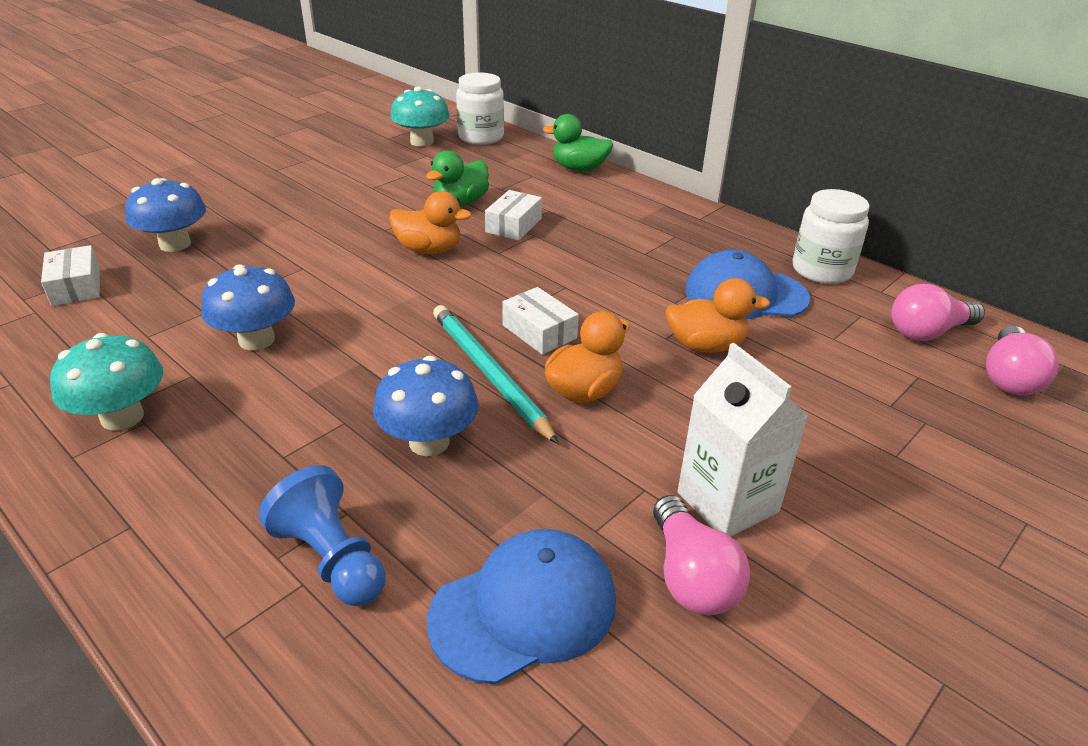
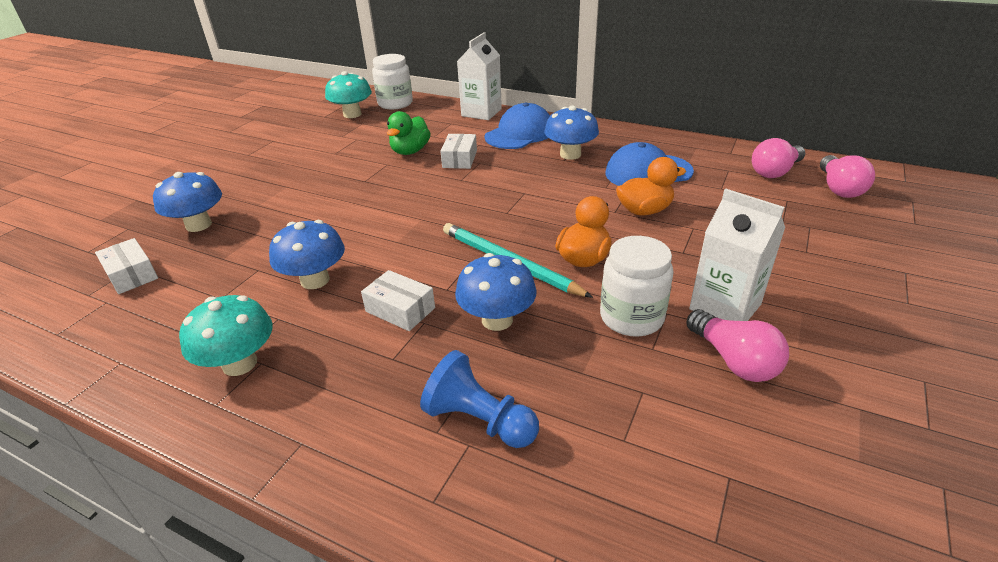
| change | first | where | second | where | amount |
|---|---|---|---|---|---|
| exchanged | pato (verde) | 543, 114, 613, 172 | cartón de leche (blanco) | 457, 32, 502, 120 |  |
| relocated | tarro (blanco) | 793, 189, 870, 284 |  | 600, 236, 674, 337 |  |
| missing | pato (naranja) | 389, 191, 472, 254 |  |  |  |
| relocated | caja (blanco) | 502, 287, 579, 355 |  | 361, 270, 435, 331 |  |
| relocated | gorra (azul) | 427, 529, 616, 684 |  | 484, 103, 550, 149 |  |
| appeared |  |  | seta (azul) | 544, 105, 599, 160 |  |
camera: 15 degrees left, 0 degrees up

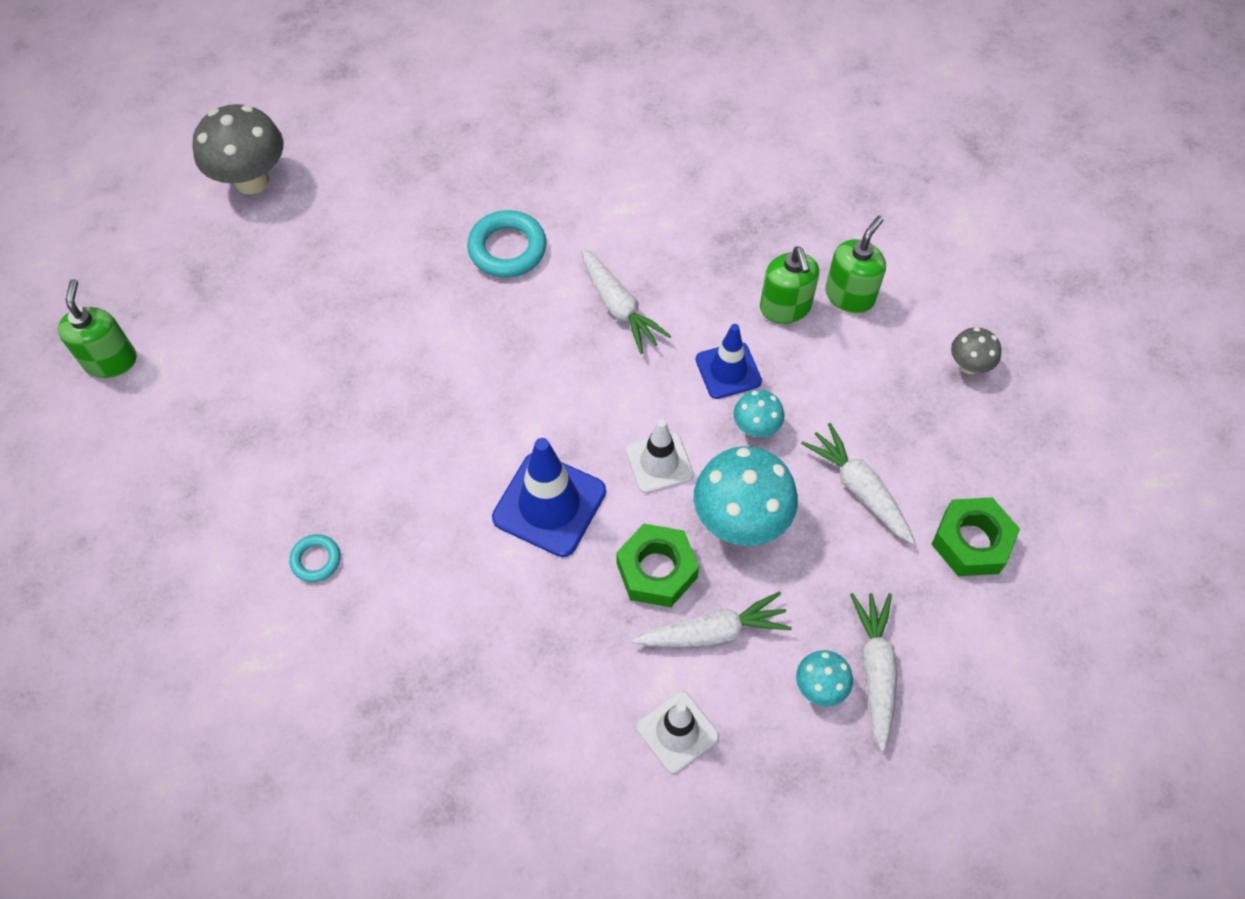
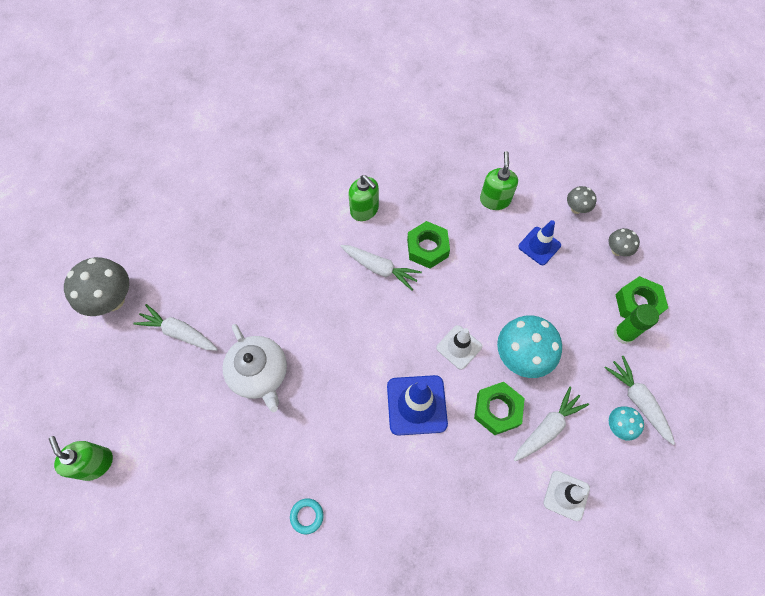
| change | first | where | second | where | amount |
|---|---|---|---|---|---|
| missing | anillo (turquesa) | 467, 210, 547, 278 |  |  |  |
| relocated | dispensador de jabón (verde) | 760, 246, 819, 324 |  | 348, 175, 379, 221 |  |
| relocated | cono de tráfico (azul) | 696, 324, 762, 399 |  | 518, 220, 561, 265 |  |
| missing | seta (turquesa) | 734, 390, 784, 437 |  |  |  |
| relocated | zanahoria (blanco) | 801, 423, 915, 544 |  | 133, 304, 218, 351 |  |
| appeared |  |  | tuerca (verde) | 407, 221, 450, 269 |  |
| appeared |  |  | seta (gris) | 608, 228, 640, 256 |  |
| appeared |  |  | barra de pegamento (verde) | 613, 304, 659, 344 |  |
| appeared |  |  | tetera (blanco) | 222, 324, 287, 412 |  |
camera: 30 degrees left, 5 degrees up

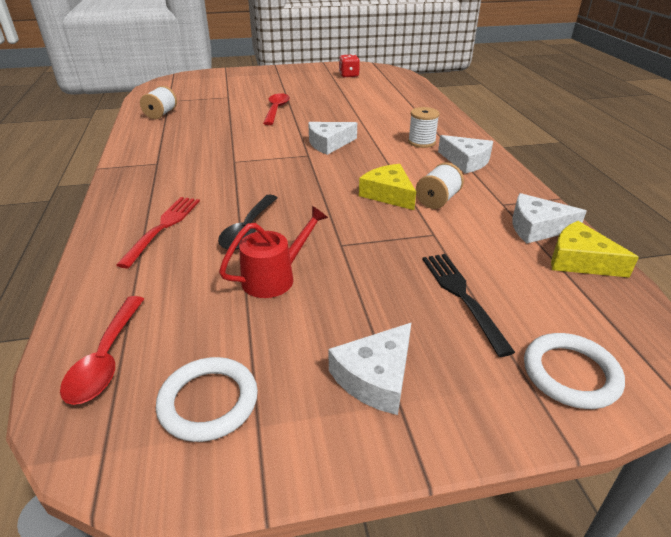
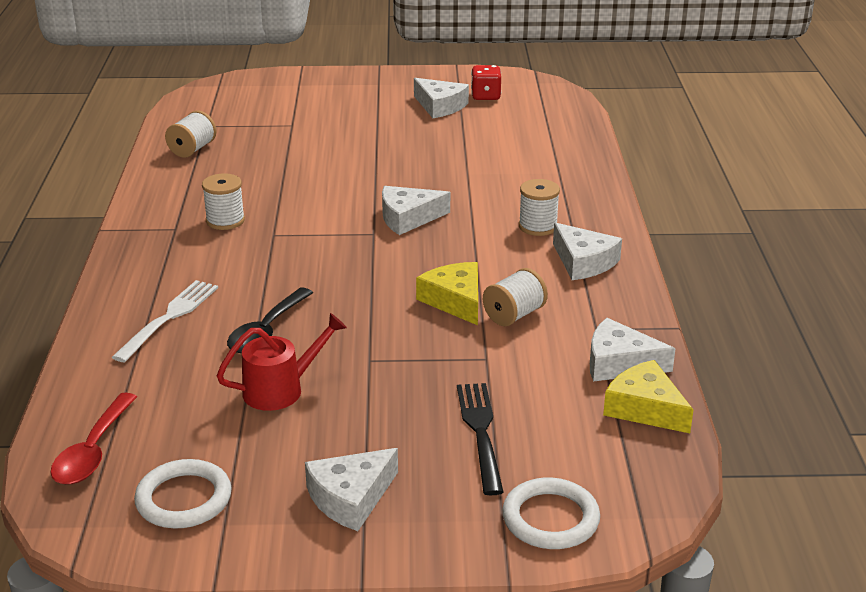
| change | first | where | second | where | amount |
|---|---|---|---|---|---|
| missing | cuchara (rojo) | 263, 93, 290, 125 |  |  |  |
| colour | tenedor (rojo) | 116, 197, 200, 268 | tenedor (blanco) | 112, 280, 218, 362 |  |
| appeared |  |  | queso (blanco) | 414, 78, 469, 118 |  |
| appeared |  |  | carrete (blanco) | 202, 173, 245, 230 |  |
camera: 10 degrees right, 5 degrees down

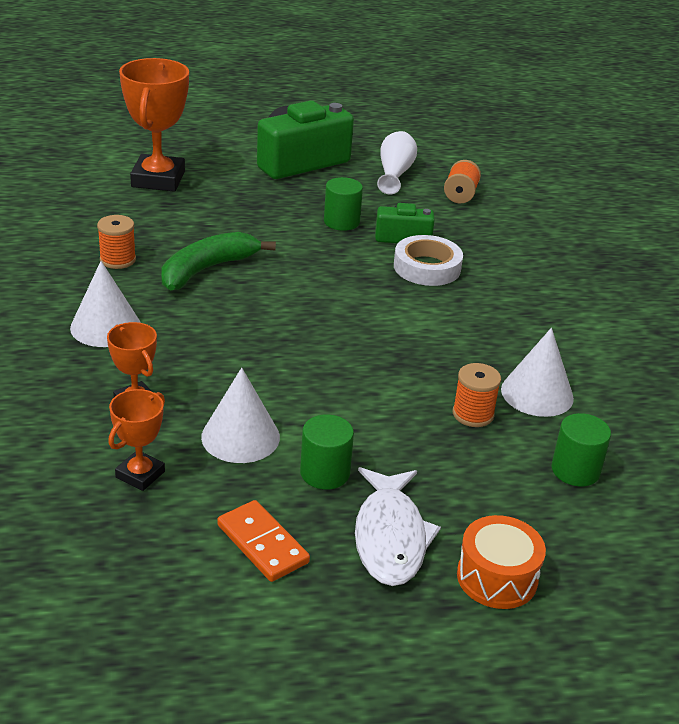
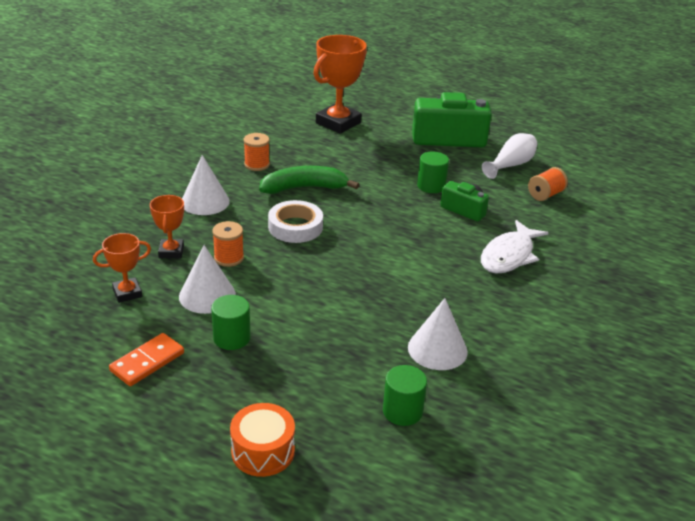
| change | first | where | second | where | amount |
|---|---|---|---|---|---|
| relocated | cinta adhesiva (blanco) | 394, 235, 463, 286 |  | 268, 200, 323, 243 |  |
| relocated | carrete (naranja) | 453, 363, 501, 427 |  | 212, 221, 244, 267 |  |
| relocated | pez (blanco) | 355, 467, 441, 586 |  | 481, 220, 548, 273 |  |
| spun | ficha de dominó (naranja) | 217, 500, 310, 582 |  | 109, 333, 184, 386 | 45 degrees clockwise |
camera: 35 degrees right, 0 degrees up

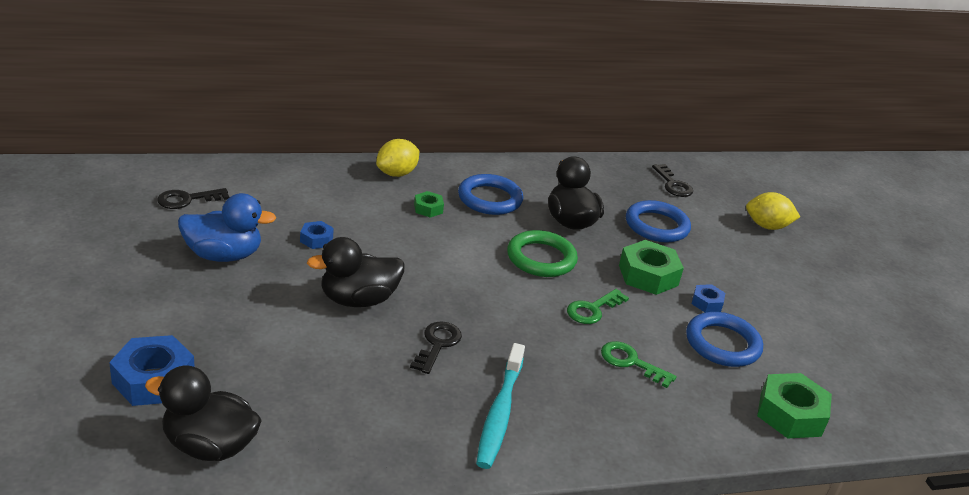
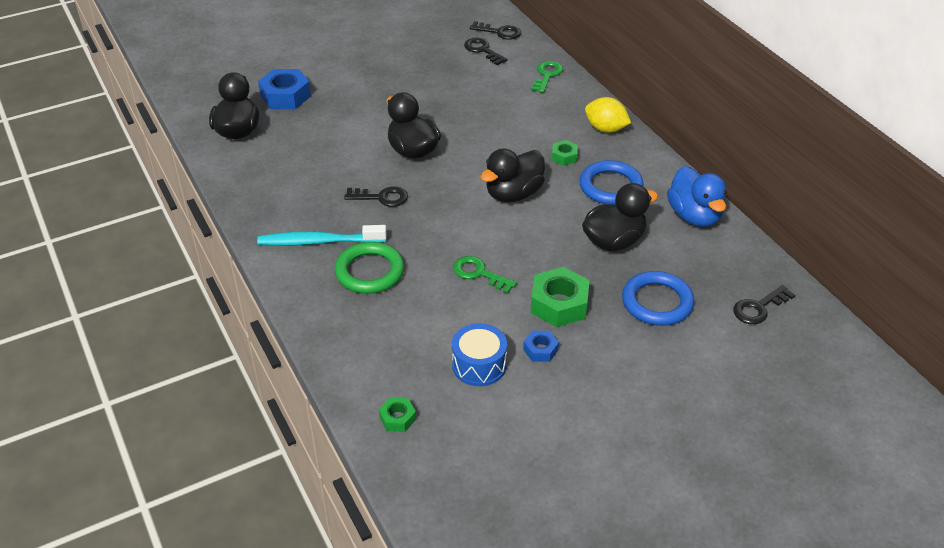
| change | first | where | second | where | amount |
|---|---|---|---|---|---|
| missing | limón (amarillo) | 746, 192, 800, 230 |  |  |  |
| relocated | pato (azul) | 178, 193, 276, 262 |  | 667, 166, 727, 227 |  |
| missing | tuerca (azul) | 300, 221, 334, 249 |  |  |  |
| relocated | anillo (verde) | 507, 230, 578, 277 |  | 335, 242, 404, 294 |  |
| exchanged | anillo (azul) | 686, 312, 763, 367 | tambor (azul) | 452, 323, 507, 386 |  |
| relocated | llave (verde) | 601, 341, 677, 388 |  | 531, 61, 563, 93 |  |
| size | tuerca (verde) | 757, 373, 832, 438 |  | 379, 397, 416, 432 | x0.53 |
| appeared |  |  | llave (negro) | 470, 21, 521, 40 |  |
| appeared |  |  | pato (negro) | 481, 148, 545, 202 |  |
camera: 80 degrees right, 10 degrees up

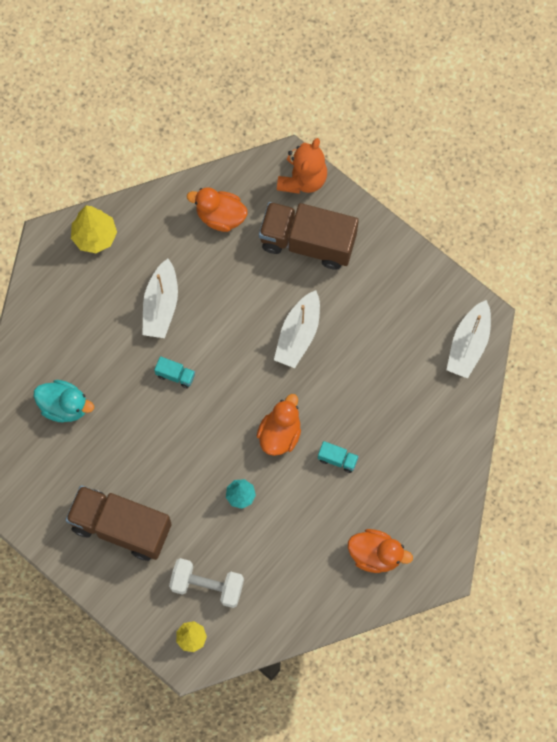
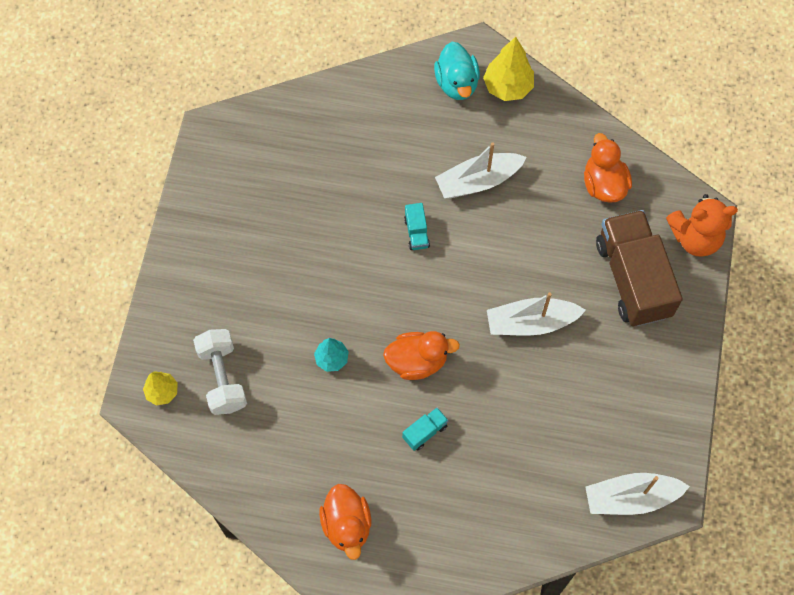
| change | first | where | second | where | amount |
|---|---|---|---|---|---|
| relocated | pato (turquesa) | 33, 380, 94, 422 |  | 434, 42, 480, 100 |  |
| spun | camión (turquesa) | 318, 441, 359, 473 |  | 402, 407, 448, 451 | 120 degrees counterclockwise |
| missing | camión (marrón) | 65, 485, 172, 561 |  |  |  |
camera: 60 degrees right, 5 degrees down

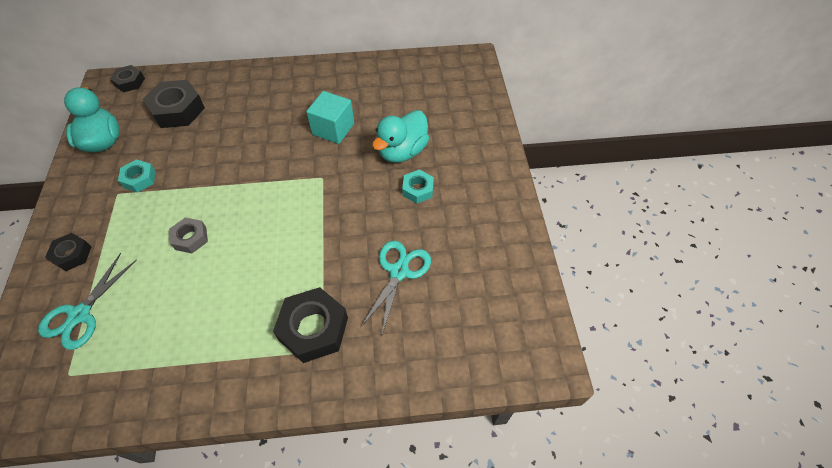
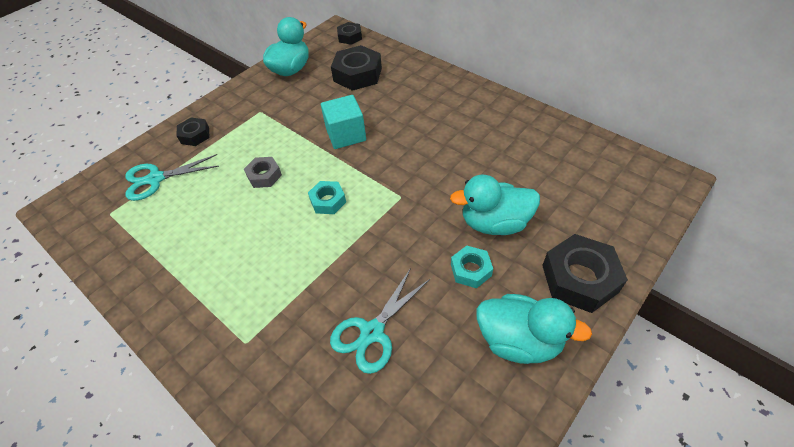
| change | first | where | second | where | amount |
|---|---|---|---|---|---|
| relocated | cubo (turquesa) | 306, 91, 354, 144 |  | 321, 95, 366, 149 |  |
| relocated | tuerca (turquesa) | 118, 159, 156, 193 |  | 308, 181, 346, 214 |  |
| spun | tijeras (turquesa) | 361, 241, 431, 334 |  | 330, 268, 430, 374 | 150 degrees clockwise |
| relocated | tuerca (negro) | 273, 287, 348, 363 |  | 542, 234, 628, 313 |  |
| appeared |  |  | pato (turquesa) | 477, 294, 592, 364 |  |
camera: 50 degrees right, 5 degrees down

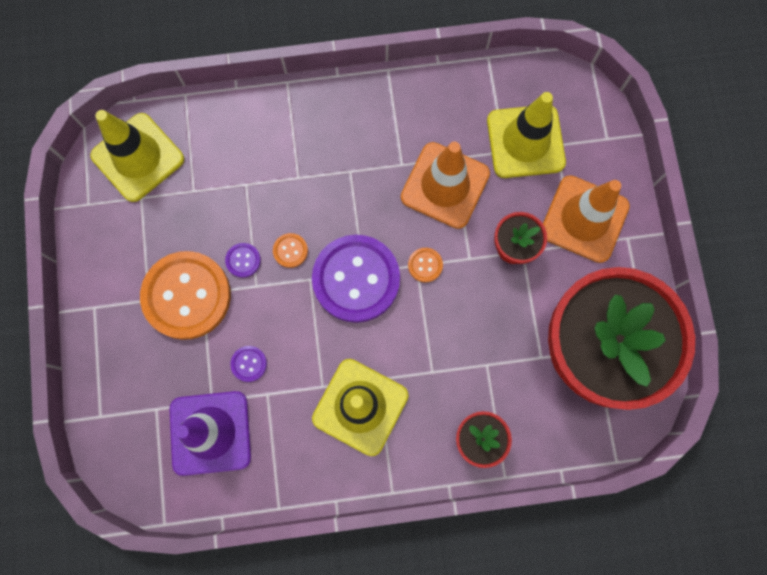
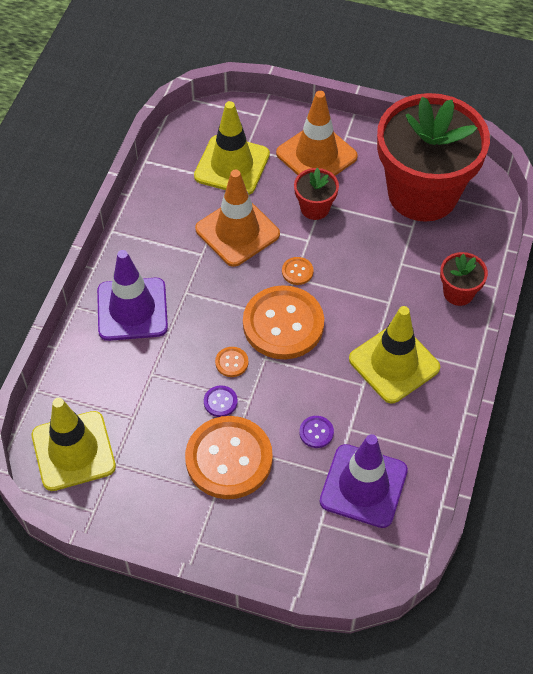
| change | first | where | second | where | amount |
|---|---|---|---|---|---|
| colour | botón (morado) | 312, 235, 400, 323 | botón (naranja) | 243, 285, 324, 359 |  |
| appeared |  |  | cono de tráfico (morado) | 97, 250, 168, 341 |  |
camera: 65 degrees left, 20 degrees down

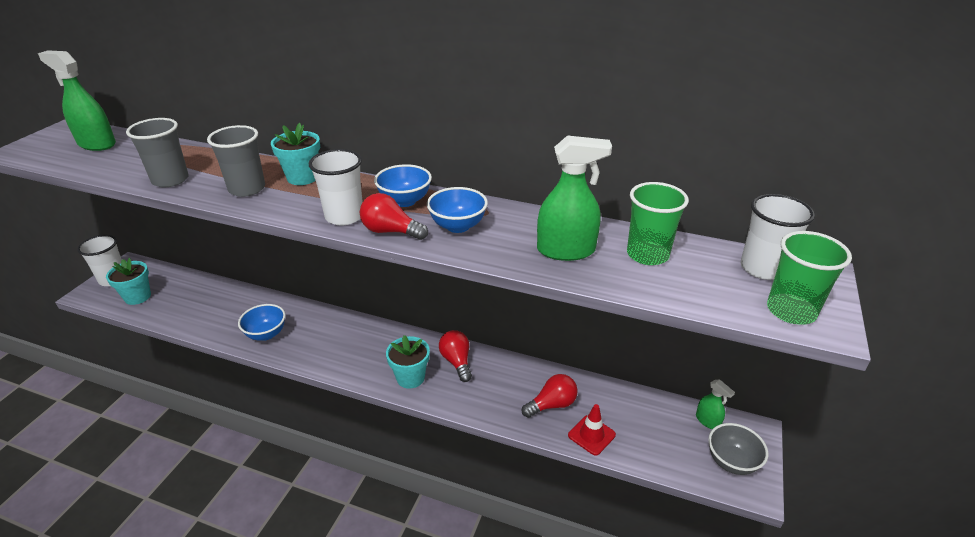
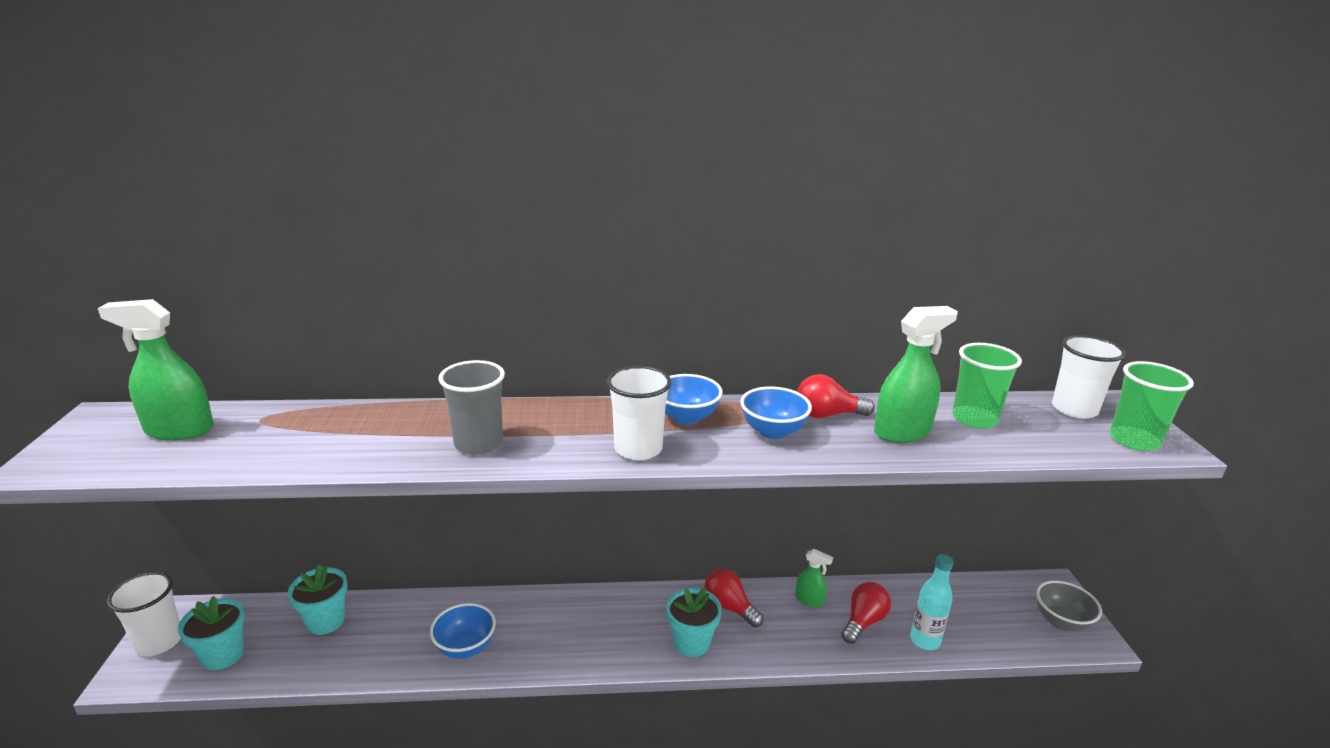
| change | first | where | second | where | amount |
|---|---|---|---|---|---|
| missing | vaso (gris) | 126, 118, 189, 187 |  |  |  |
| relocated | maceta (turquesa) | 271, 123, 320, 185 |  | 288, 564, 348, 635 |  |
| relocated | bombilla (rojo) | 360, 193, 428, 240 |  | 797, 374, 875, 418 |  |
| relocated | pulverizador (verde) | 696, 380, 735, 429 |  | 795, 549, 833, 607 |  |
| exchanged | cono de tráfico (rojo) | 568, 404, 616, 456 | botella (turquesa) | 910, 554, 954, 650 |  |
camera: 25 degrees left, 10 degrees down

